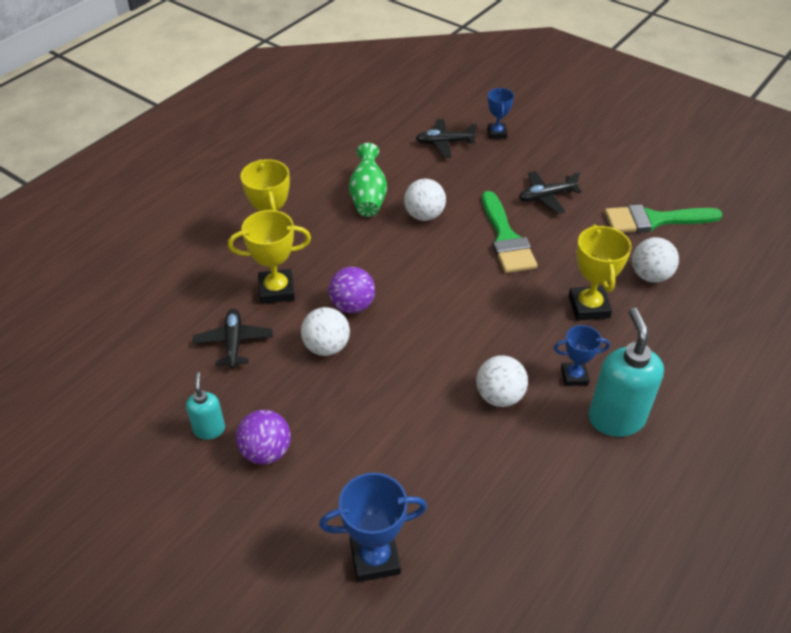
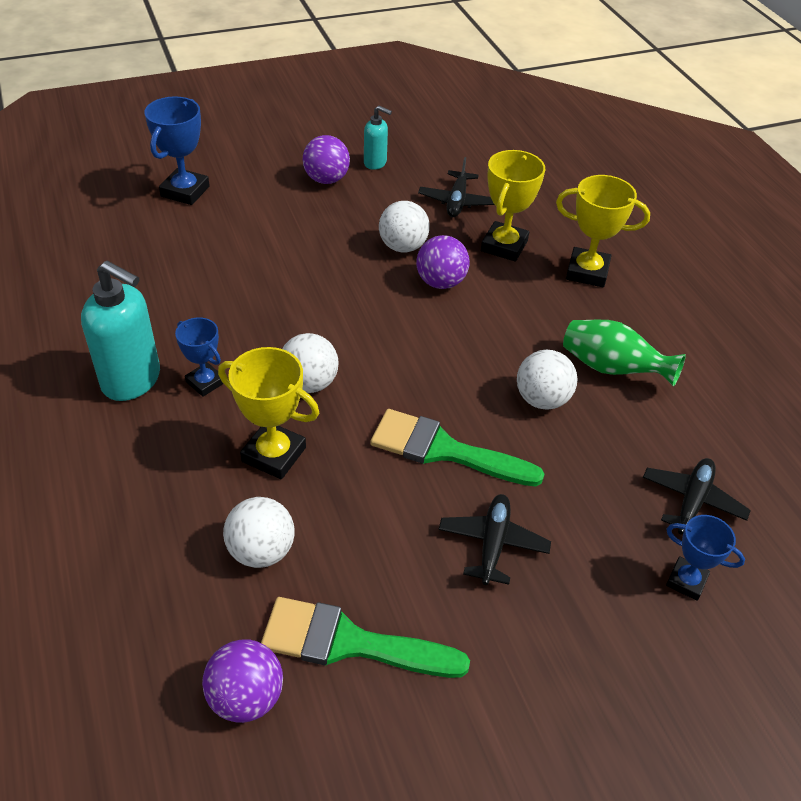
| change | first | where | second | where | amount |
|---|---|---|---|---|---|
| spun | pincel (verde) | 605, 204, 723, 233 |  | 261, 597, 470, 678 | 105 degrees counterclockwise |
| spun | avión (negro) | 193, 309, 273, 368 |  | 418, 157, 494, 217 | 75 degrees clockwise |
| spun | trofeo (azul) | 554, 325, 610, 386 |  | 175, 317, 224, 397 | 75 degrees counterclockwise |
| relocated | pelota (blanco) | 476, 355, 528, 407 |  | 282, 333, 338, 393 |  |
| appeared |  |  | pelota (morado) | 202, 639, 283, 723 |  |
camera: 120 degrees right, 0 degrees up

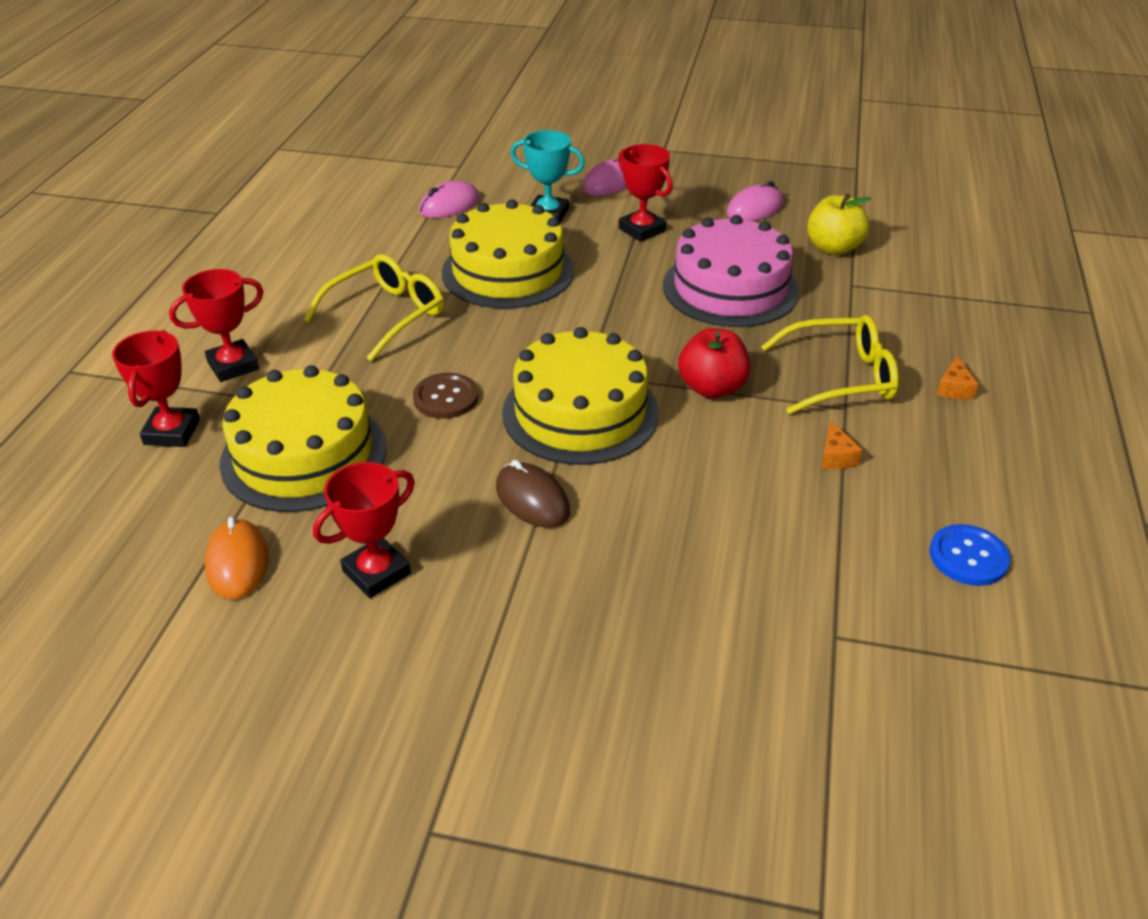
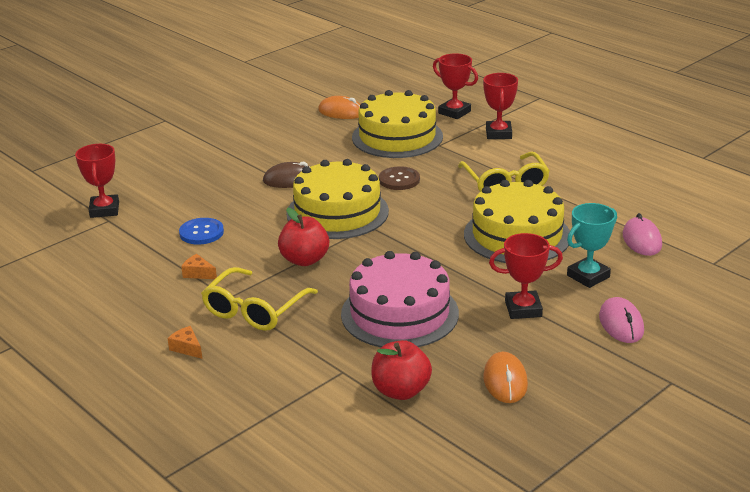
| change | first | where | second | where | amount |
|---|---|---|---|---|---|
| colour | ratón (rosa) | 726, 181, 784, 221 | ratón (naranja) | 483, 352, 528, 403 |  |
| colour | manzana (amarillo) | 807, 194, 871, 255 | manzana (rojo) | 371, 340, 432, 400 |  |
| relocated | trofeo (rojo) | 313, 462, 415, 598 |  | 75, 144, 119, 218 |  |
| relocated | botón (azul) | 929, 524, 1010, 586 |  | 179, 218, 224, 245 |  |
camera: 125 degrees right, 10 degrees down

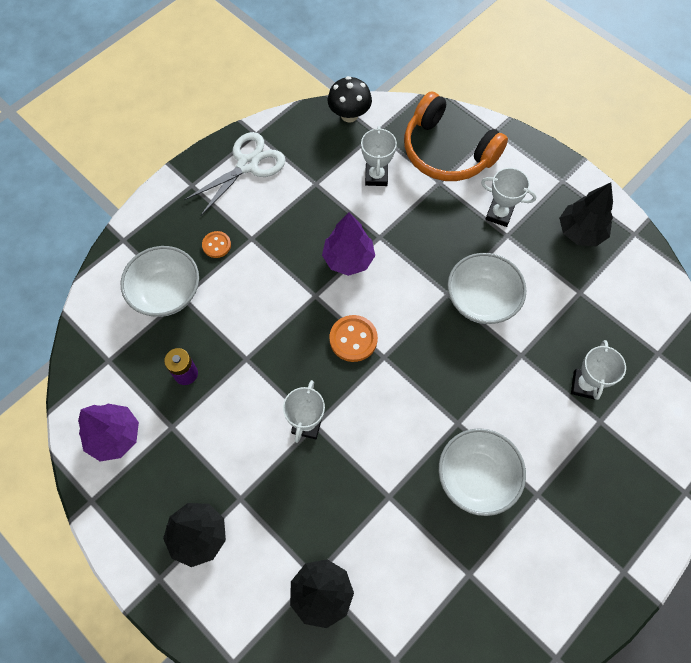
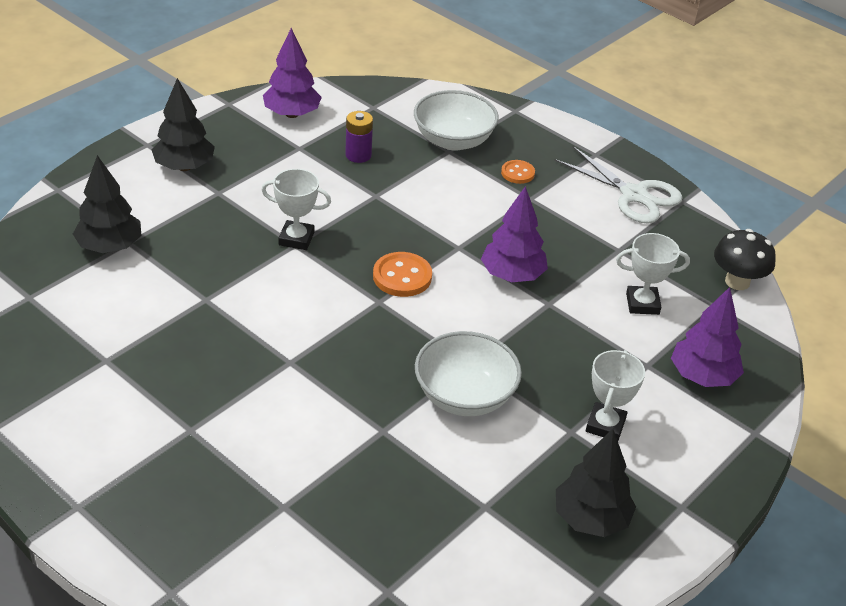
| change | first | where | second | where | amount |
|---|---|---|---|---|---|
| exchanged | auriculares (naranja) | 404, 91, 508, 181 | árbol (morado) | 671, 287, 744, 387 |  |
| missing | trofeo (blanco) | 571, 340, 626, 400 |  |  |  |
| missing | cuenco (blanco) | 438, 428, 526, 516 |  |  |  |
camera: 85 degrees right, 25 degrees down

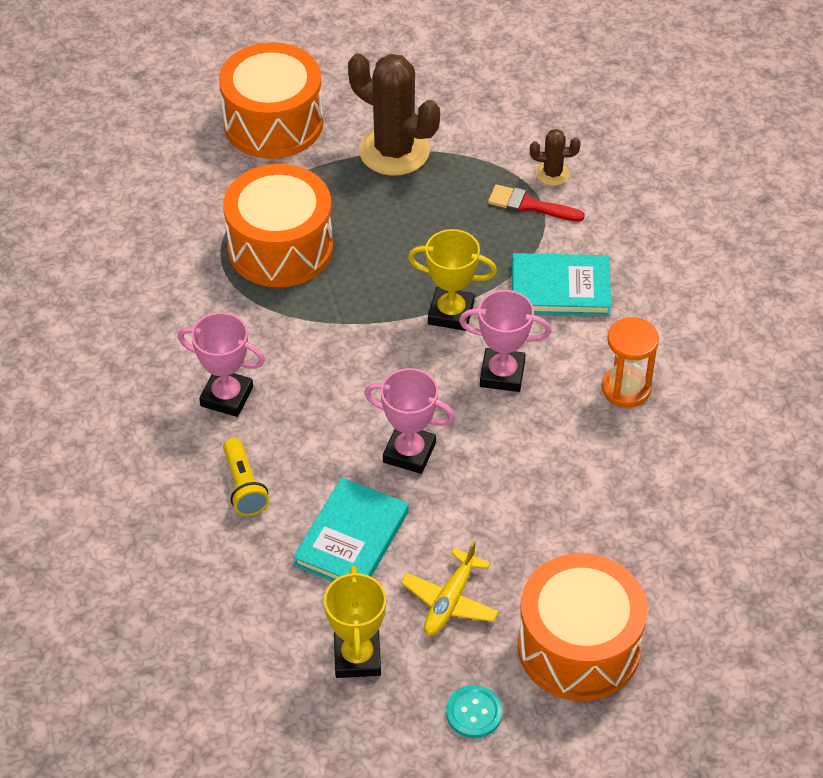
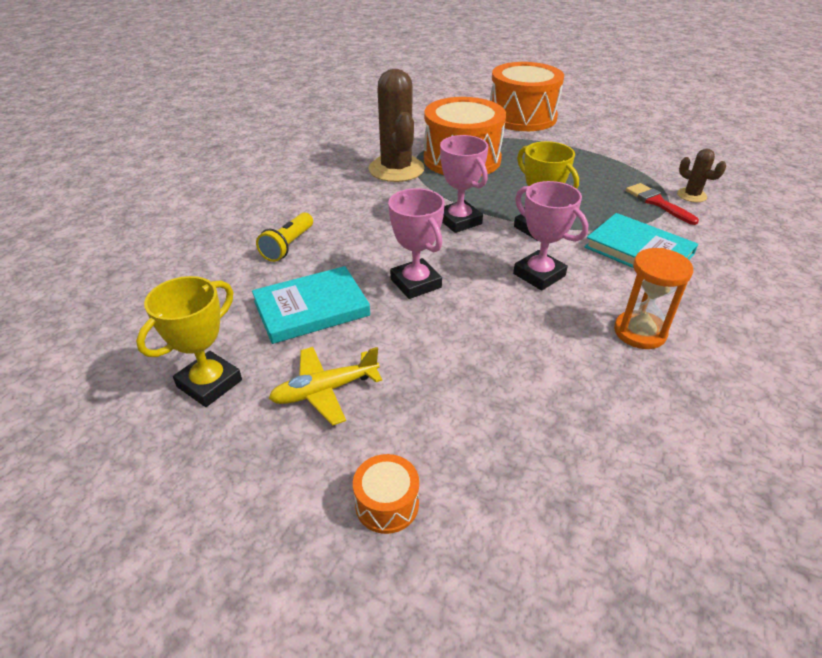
| change | first | where | second | where | amount |
|---|---|---|---|---|---|
| relocated | cactus (marrón) | 348, 53, 440, 176 |  | 368, 69, 425, 182 |  |
| relocated | trofeo (rosa) | 178, 312, 265, 417 |  | 440, 135, 488, 233 |  |
| size | tambor (naranja) | 518, 553, 648, 701 |  | 353, 454, 419, 534 | x0.42 |
| missing | botón (turquesa) | 446, 685, 503, 738 |  |  |  |
camera: 40 degrees right, 10 degrees down

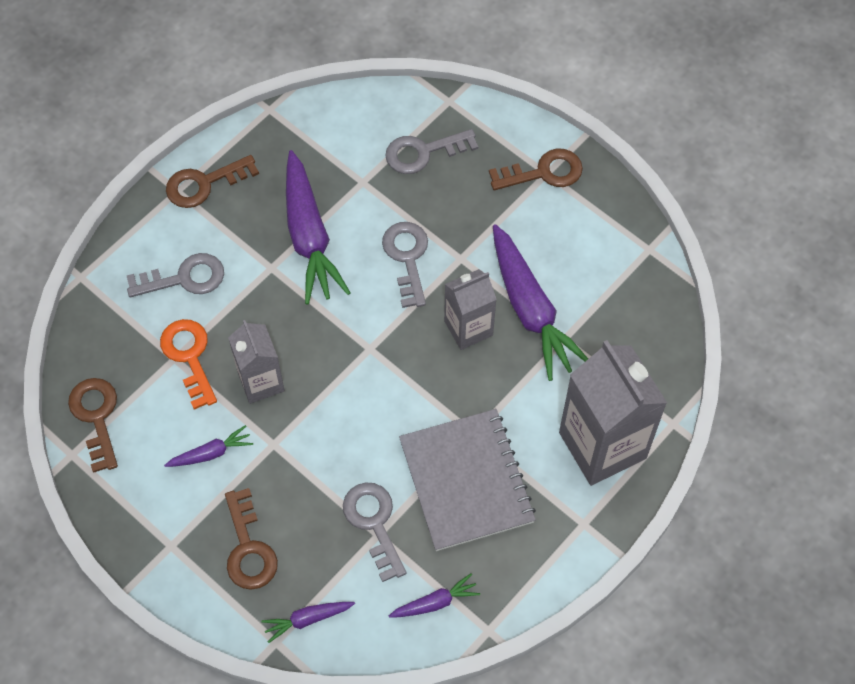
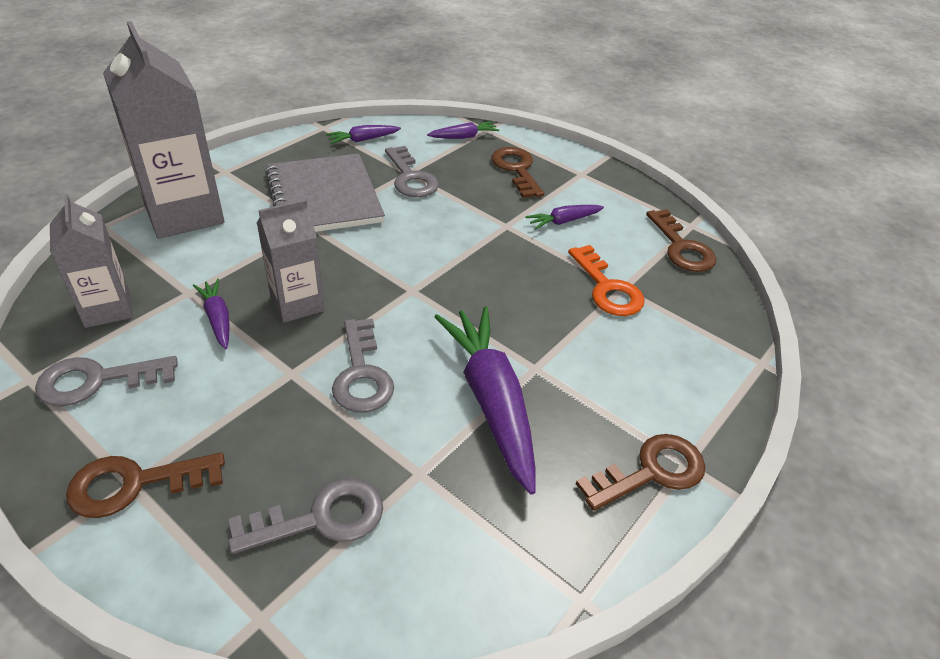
| change | first | where | second | where | amount |
|---|---|---|---|---|---|
| size | zanahoria (morado) | 493, 224, 588, 381 |  | 193, 279, 230, 349 | x0.48 |
| relocated | llave (gris) | 127, 253, 224, 297 |  | 35, 356, 178, 406 |  |
| relocated | cartón de leche (gris) | 228, 320, 285, 404 |  | 50, 194, 133, 328 |  |
camera: 175 degrees right, 20 degrees down

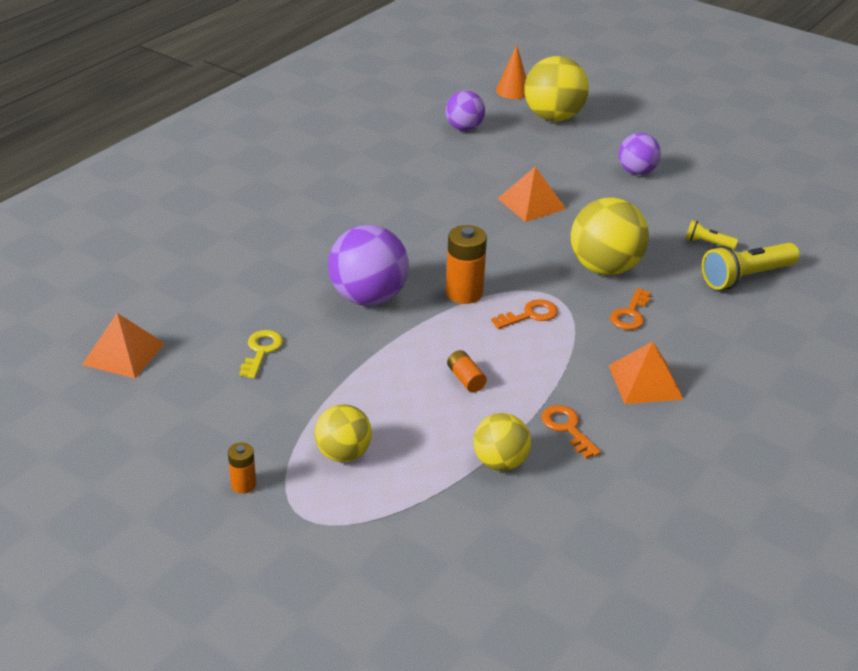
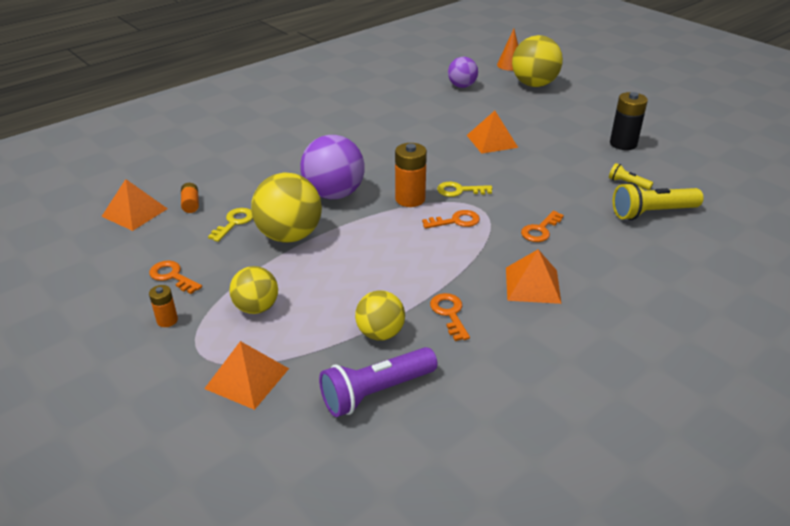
| change | first | where | second | where | amount |
|---|---|---|---|---|---|
| missing | pelota (morado) | 619, 133, 661, 175 |  |  |  |
| relocated | pelota (amarillo) | 571, 198, 649, 275 |  | 251, 173, 322, 243 |  |
| relocated | pila (naranja) | 447, 350, 487, 392 |  | 181, 183, 199, 213 |  |
| appeared |  |  | pila (negro) | 610, 92, 648, 150 |  |
| appeared |  |  | llave (amarillo) | 437, 182, 492, 197 |  |
| appeared |  |  | llave (naranja) | 149, 260, 202, 294 |  |
| appeared |  |  | pirámide (naranja) | 204, 341, 289, 410 |  |
| appeared |  |  | lámpara de mano (morado) | 319, 347, 438, 417 |  |
camera: 15 degrees right, 0 degrees up

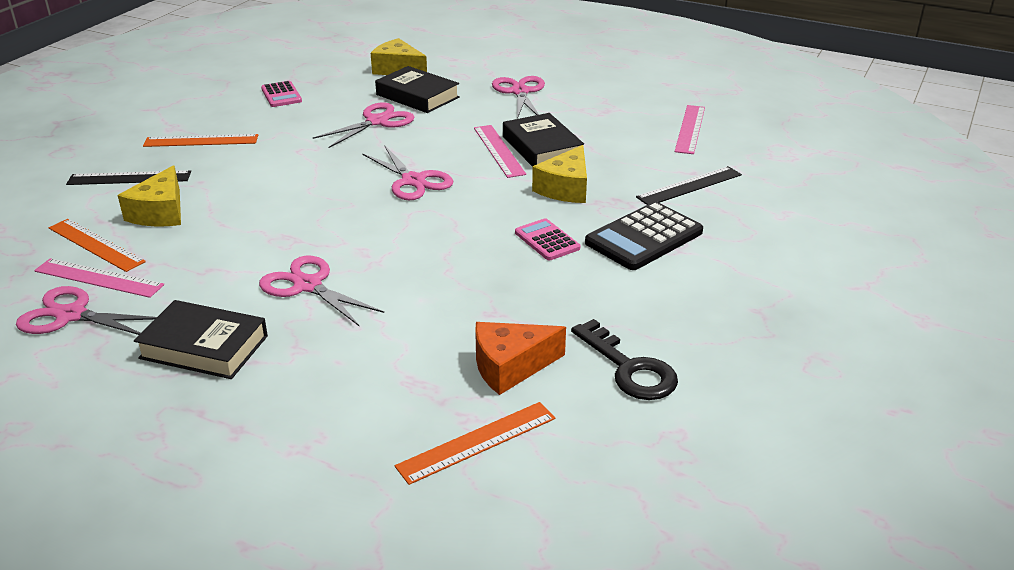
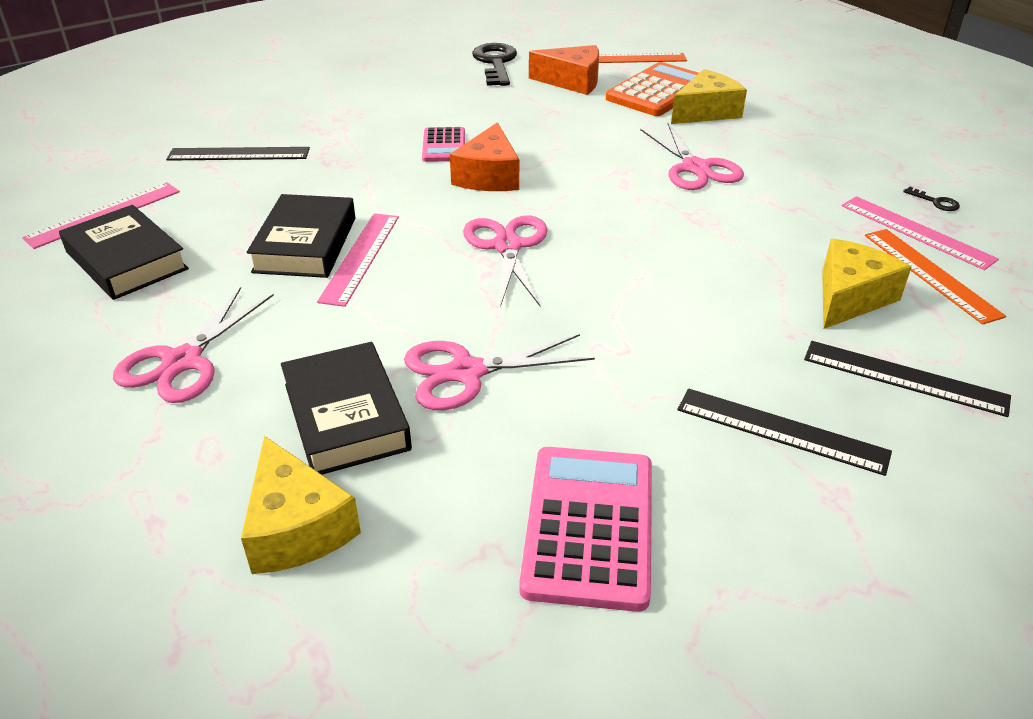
| change | first | where | second | where | amount |
|---|---|---|---|---|---|
| size | calculadora (rosa) | 261, 81, 302, 107 |  | 519, 447, 652, 612 | x1.71 |
| colour | regla (naranja) | 143, 134, 258, 147 | regla (negro) | 677, 388, 892, 476 |  |
| relocated | queso (amarillo) | 532, 145, 587, 203 |  | 671, 69, 747, 124 |  |
| missing | calculadora (negro) | 585, 202, 703, 270 |  |  |  |
| exchanged | tijeras (rosa) | 16, 286, 157, 335 | llave (negro) | 903, 186, 960, 211 |  |
| relocated | libro (negro) | 134, 300, 268, 379 |  | 59, 205, 189, 300 |  |
| appeared |  |  | calculadora (naranja) | 606, 62, 699, 116 |  |
| appeared |  |  | queso (naranja) | 450, 122, 519, 191 |  |
camera: 150 degrees left, 5 degrees up

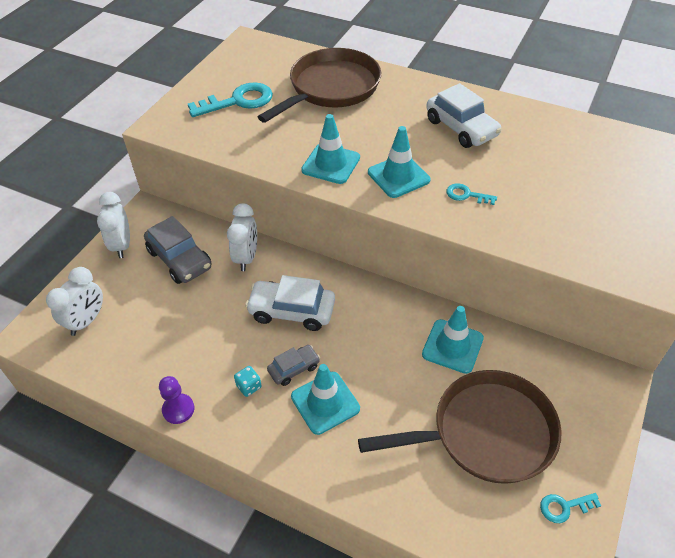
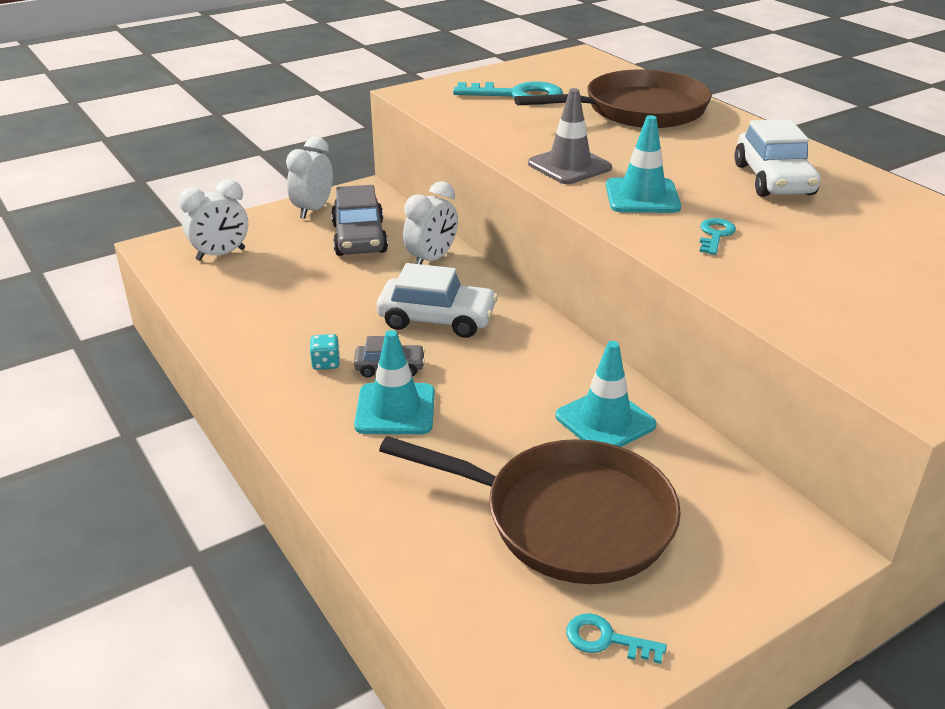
| change | first | where | second | where | amount |
|---|---|---|---|---|---|
| colour | cono de tráfico (turquesa) | 301, 114, 360, 184 | cono de tráfico (gris) | 528, 88, 612, 184 |  |
| spun | llave (turquesa) | 447, 183, 497, 205 |  | 699, 218, 736, 255 | 60 degrees clockwise |
| spun | coche (blanco) | 245, 275, 335, 331 |  | 377, 263, 498, 338 | 150 degrees clockwise |
| missing | peón (morado) | 159, 376, 194, 424 |  |  |  |
camera: 30 degrees right, 15 degrees down

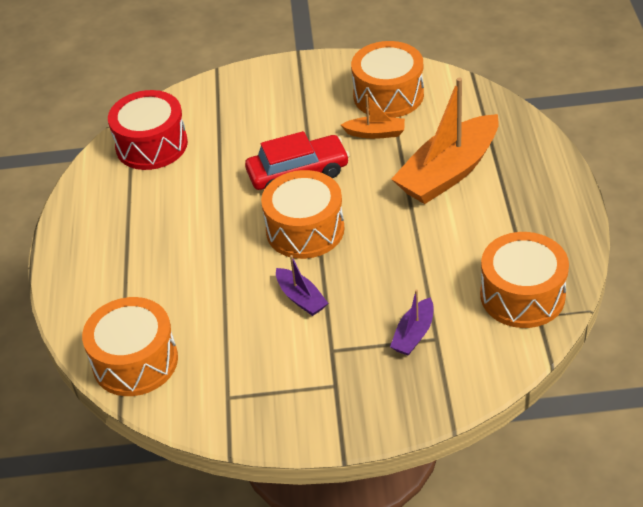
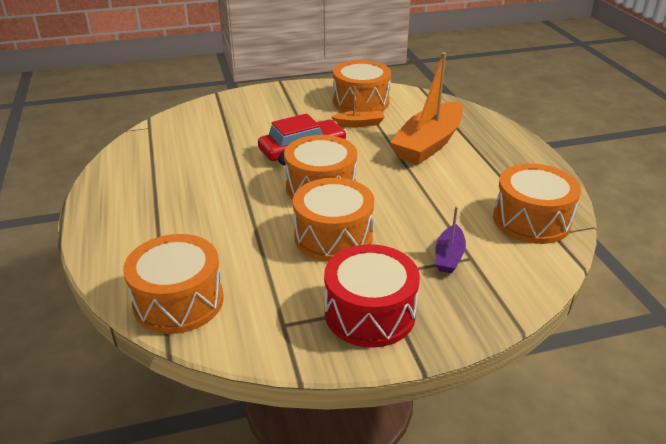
| change | first | where | second | where | amount |
|---|---|---|---|---|---|
| relocated | tambor (rojo) | 108, 90, 188, 170 |  | 324, 244, 420, 348 |  |
| exchanged | barco (morado) | 276, 255, 328, 316 | tambor (naranja) | 293, 178, 374, 262 |  |
camera: 15 degrees left, 10 degrees down

